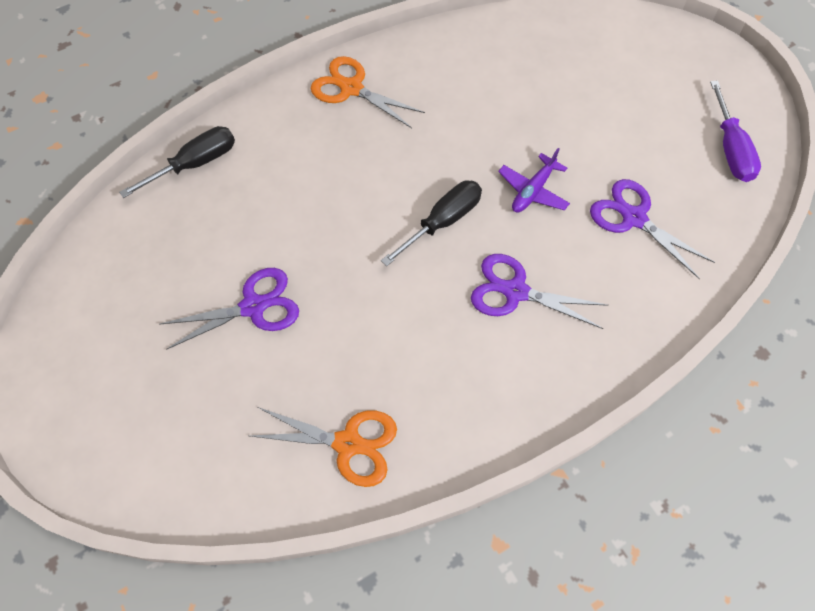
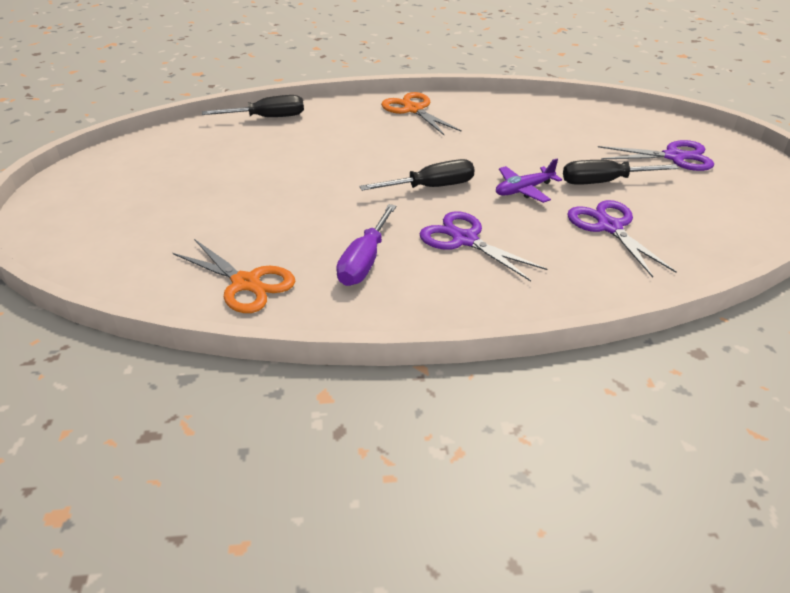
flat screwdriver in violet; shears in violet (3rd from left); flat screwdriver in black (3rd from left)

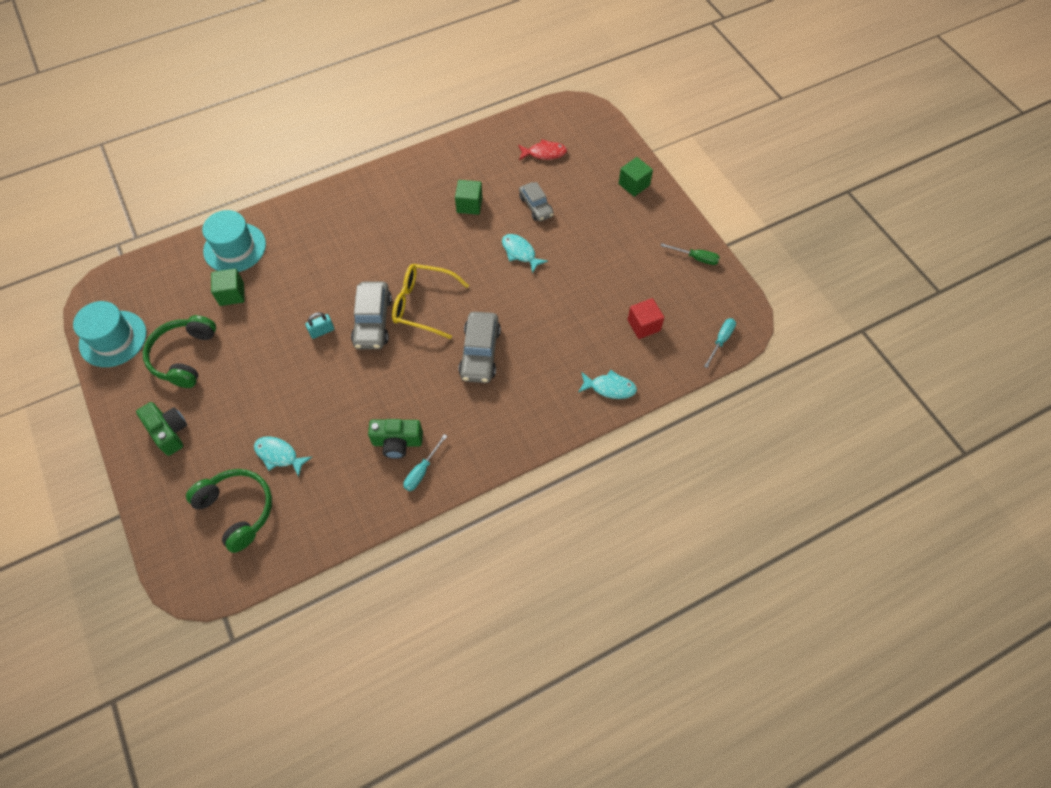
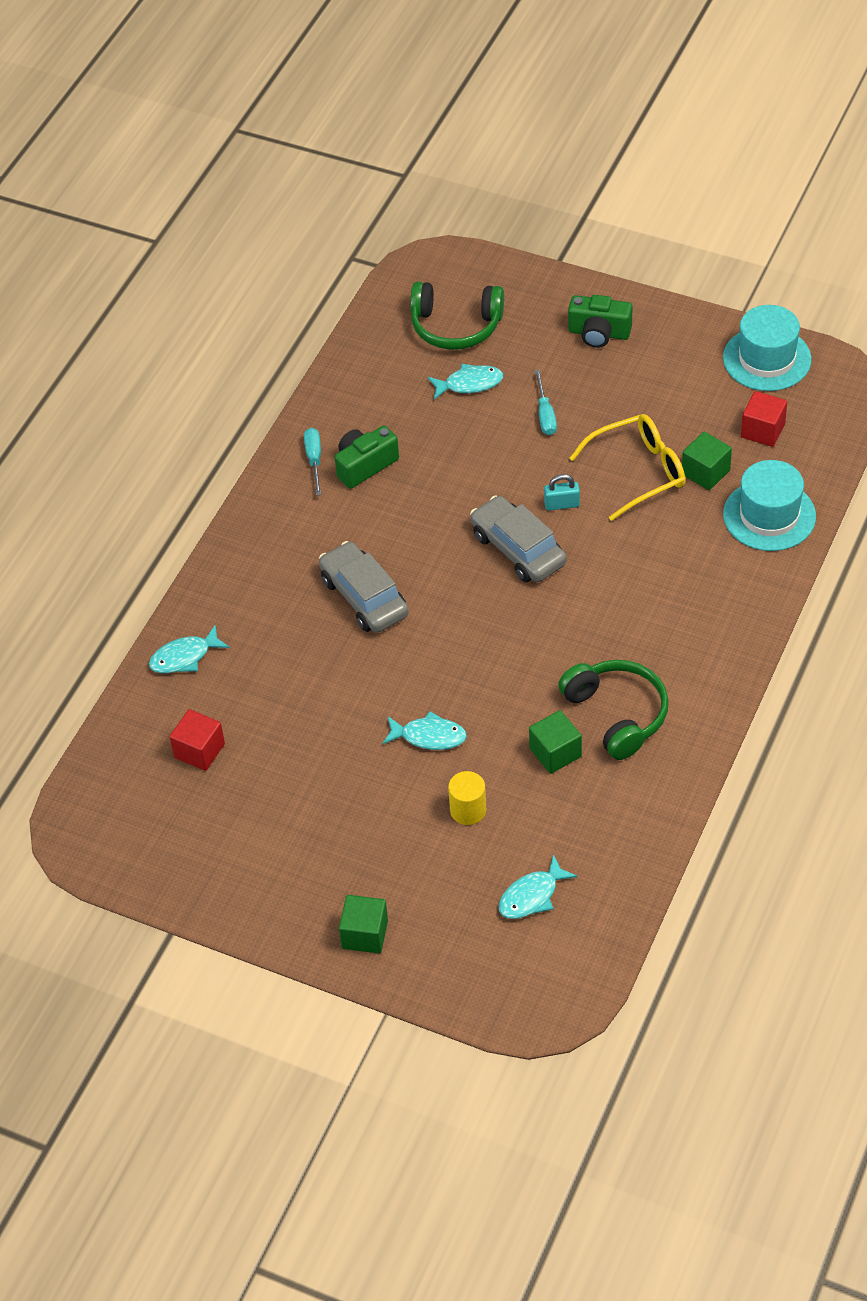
fish in turquoise (4th from left); cylinder in yellow; flat screwdriver in leaf-green; eyeglasses in yellow; padlock in turquoise; headphones in leaf-green (2nd from left); flat screwdriver in turquoise (2nd from left); cube in red (2nd from left)

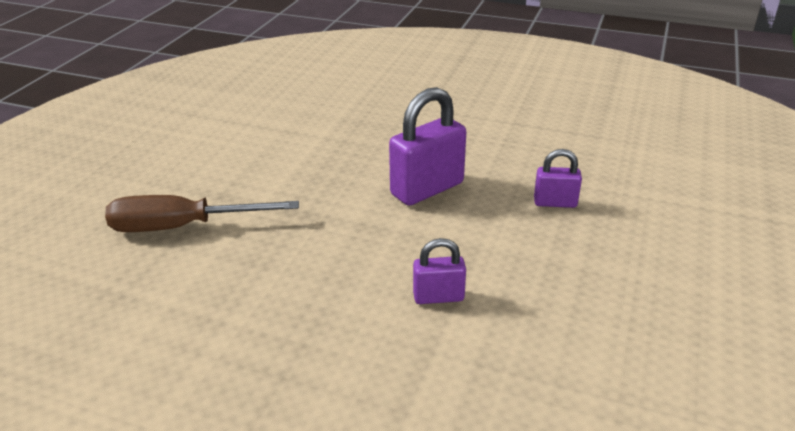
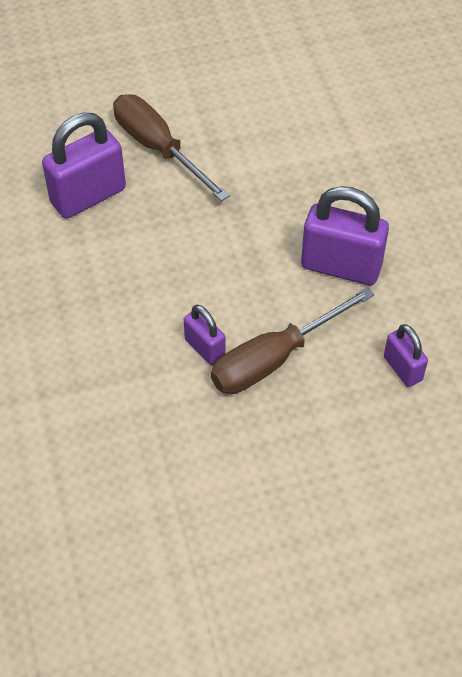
padlock in violet (1st from left); flat screwdriver in brown (2nd from left)

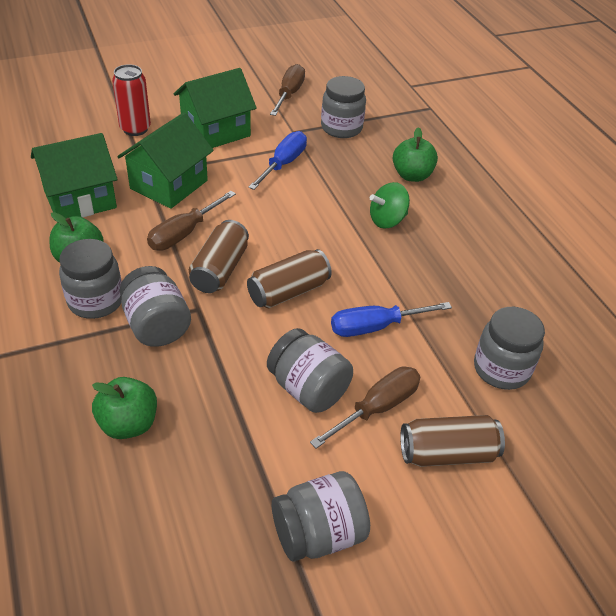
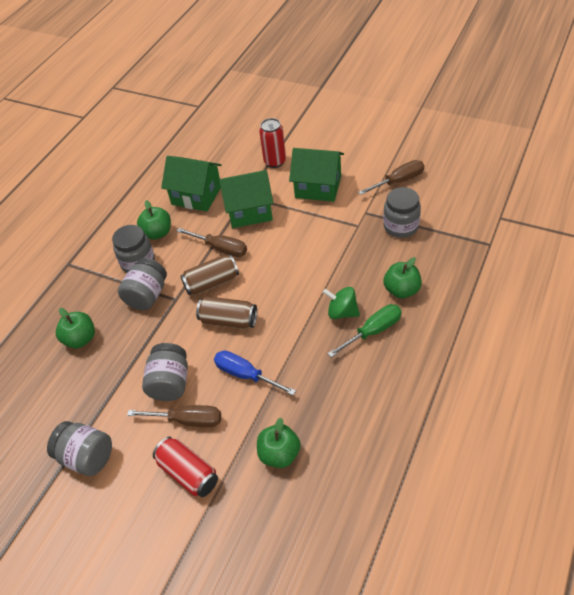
flat screwdriver in royal blue (1st from left in the first image); flat screwdriver in brown (2nd from left); toy apple in leaf-green (3rd from left); tin in red (1st from left); flat screwdriver in leaf-green

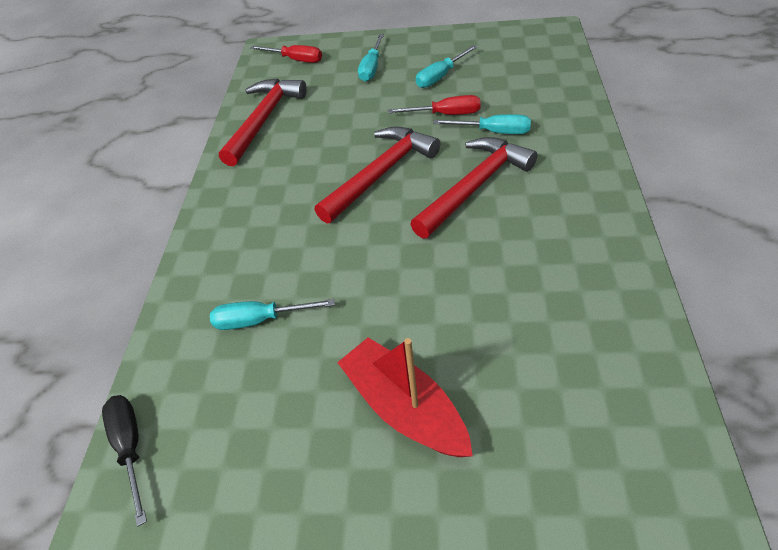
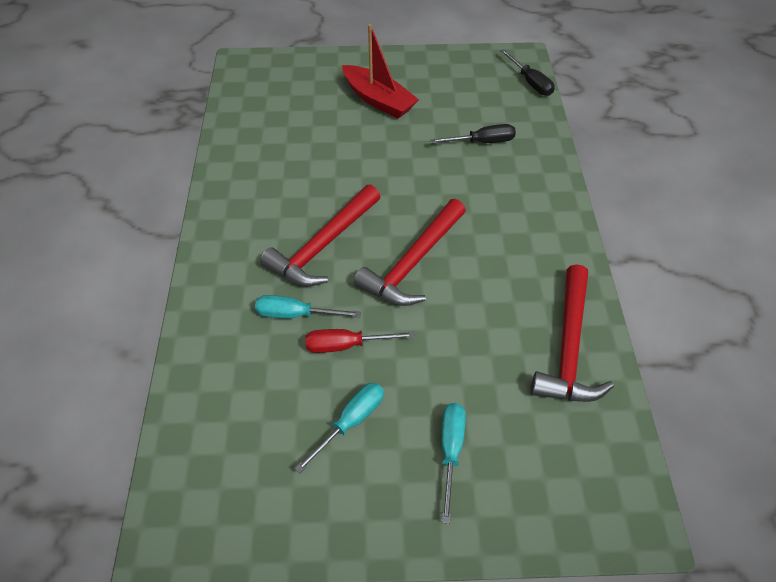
flat screwdriver in red (1st from left in the first image); flat screwdriver in black (1st from left)

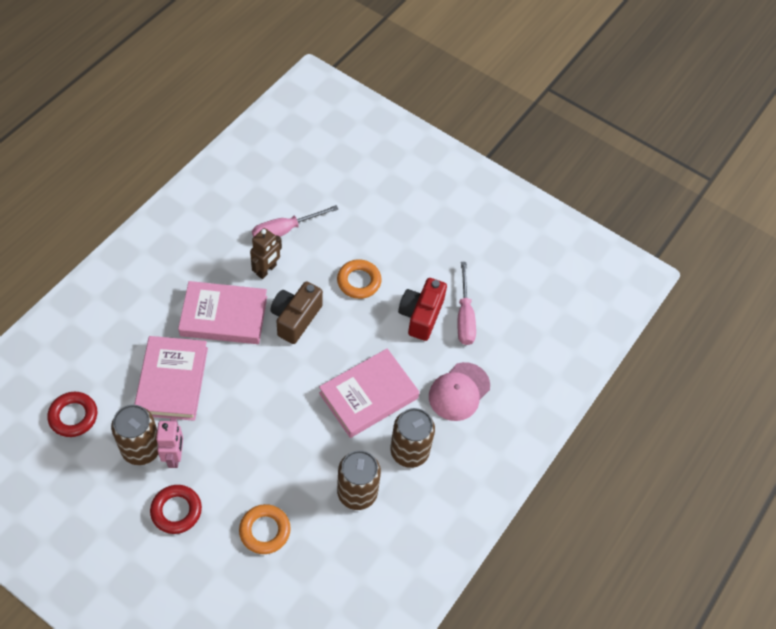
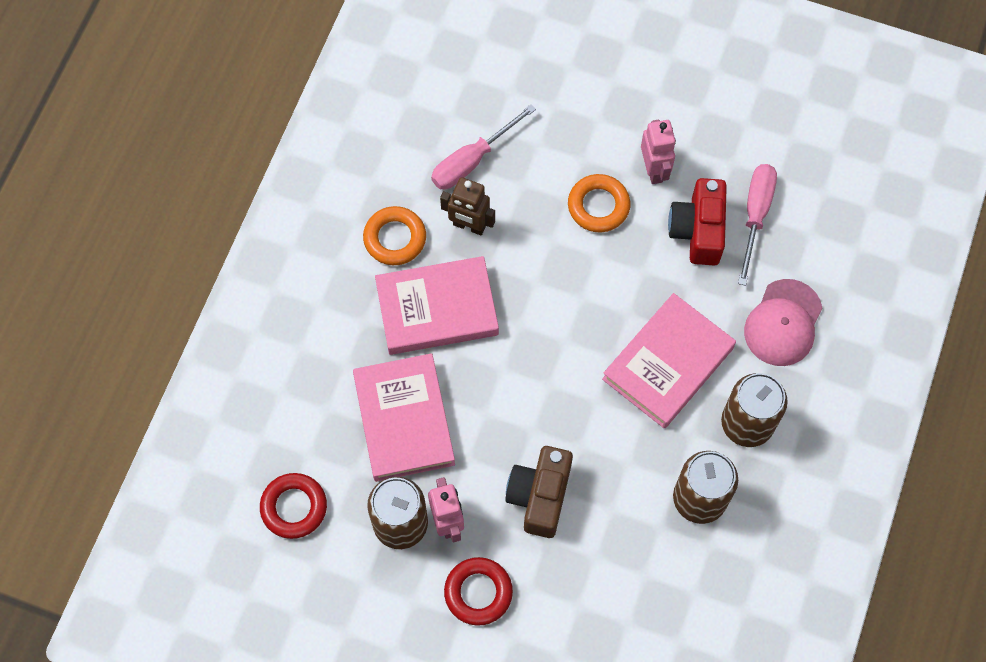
toy robot in brown; flat screwdriver in rose-pink (2nd from left); camera in brown; torus in orange-coloured (1st from left); toy robot in rose-pink (2nd from left)

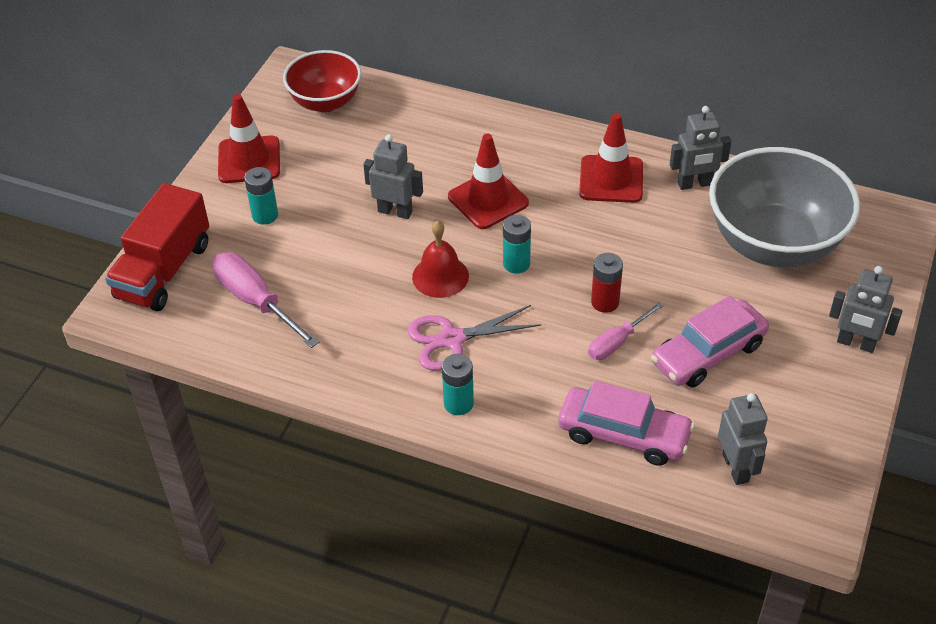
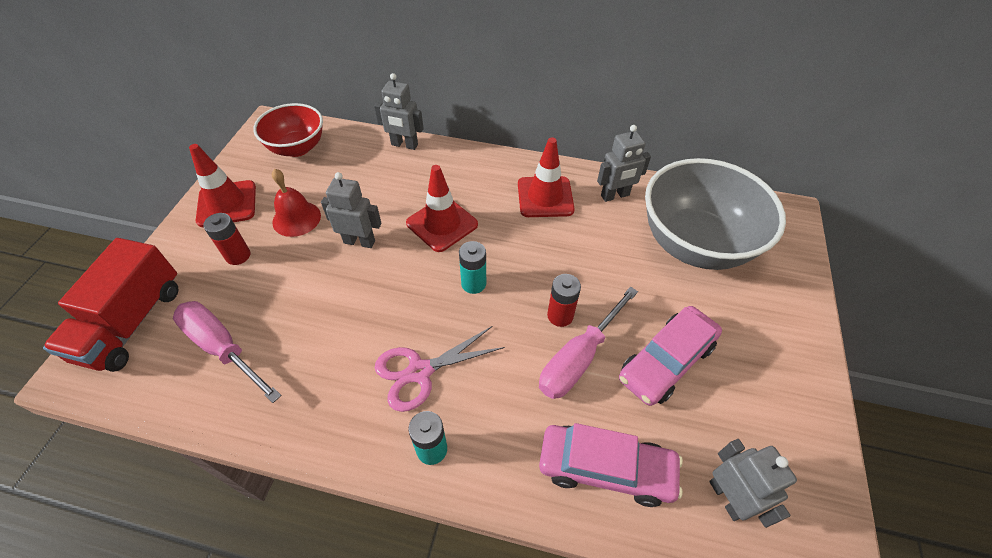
power cell in red (1st from left); school bell in red; toy robot in ash-grey (2nd from left); flat screwdriver in rose-pink (2nd from left)

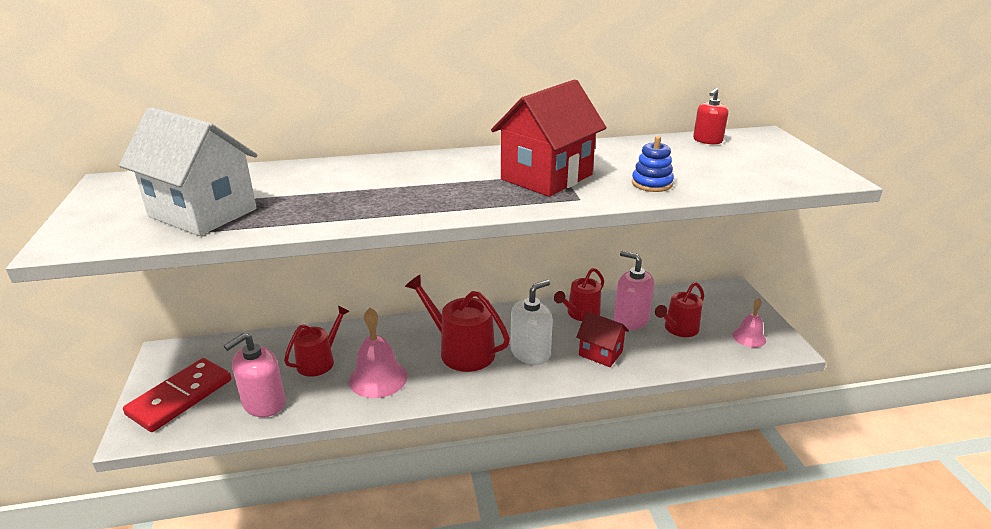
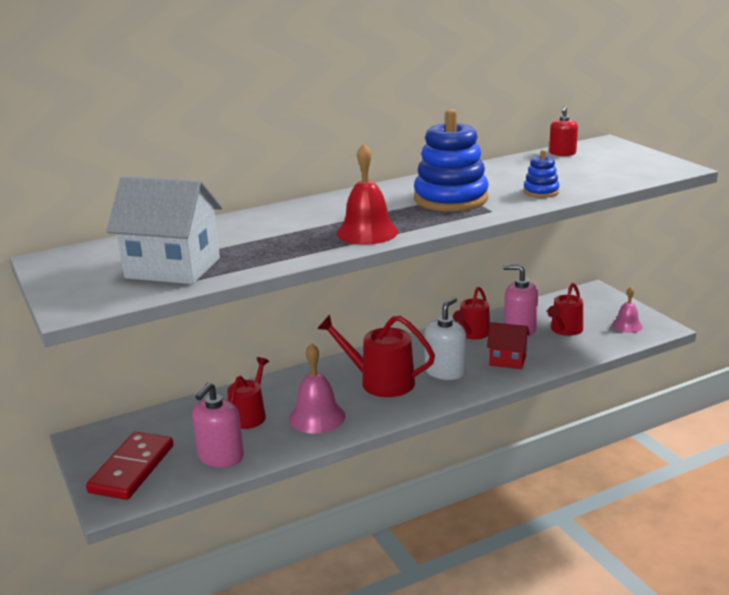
stacking toy in royal blue (1st from left); school bell in red

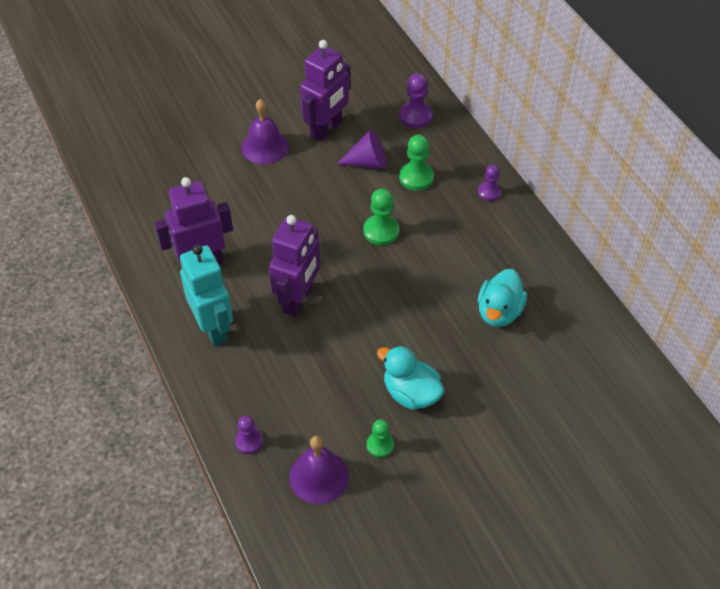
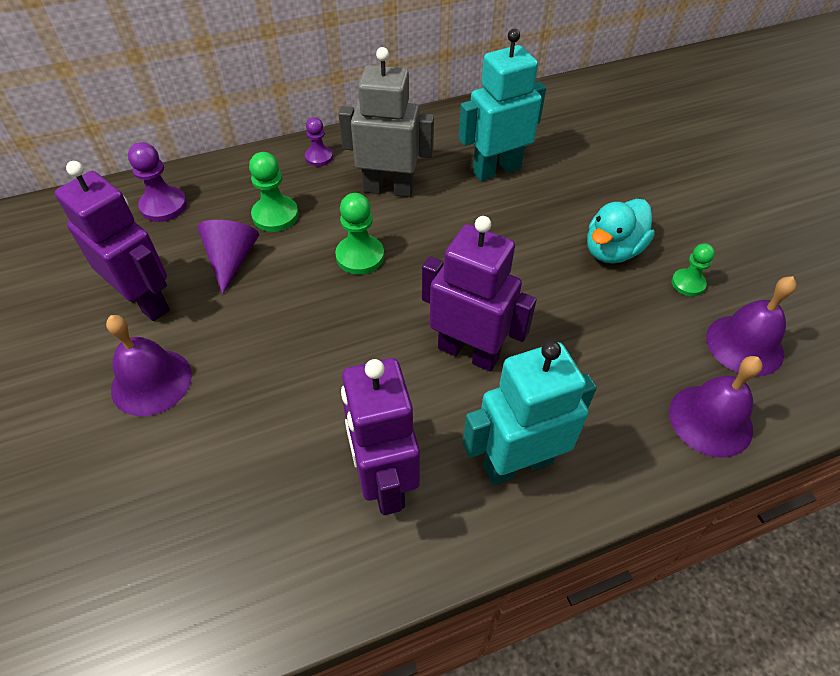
toy robot in turquoise (1st from left); school bell in violet (2nd from left); toy robot in ash-grey

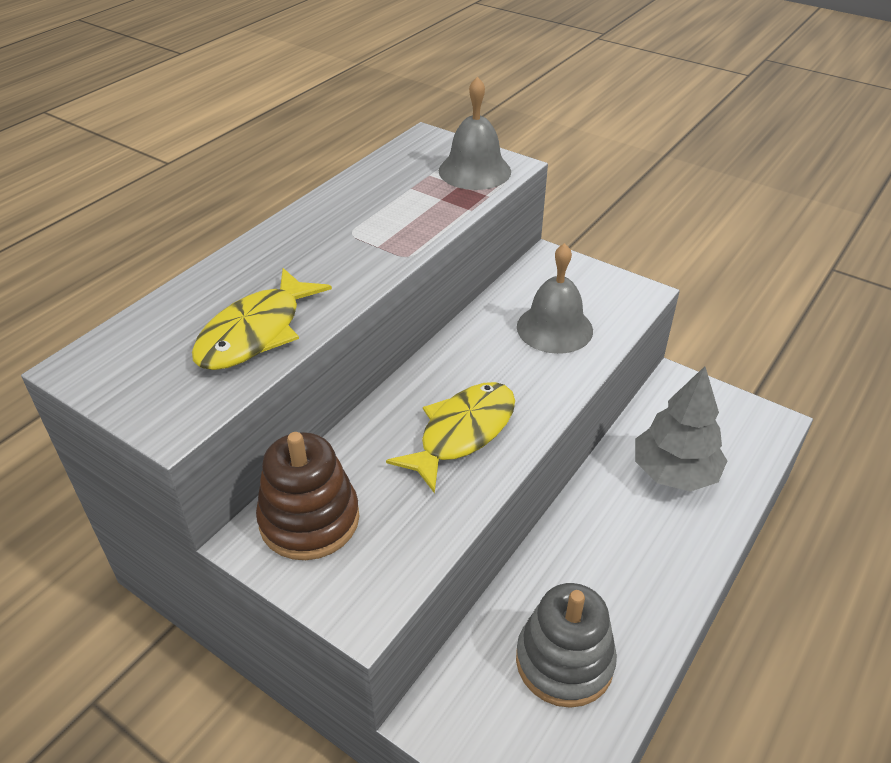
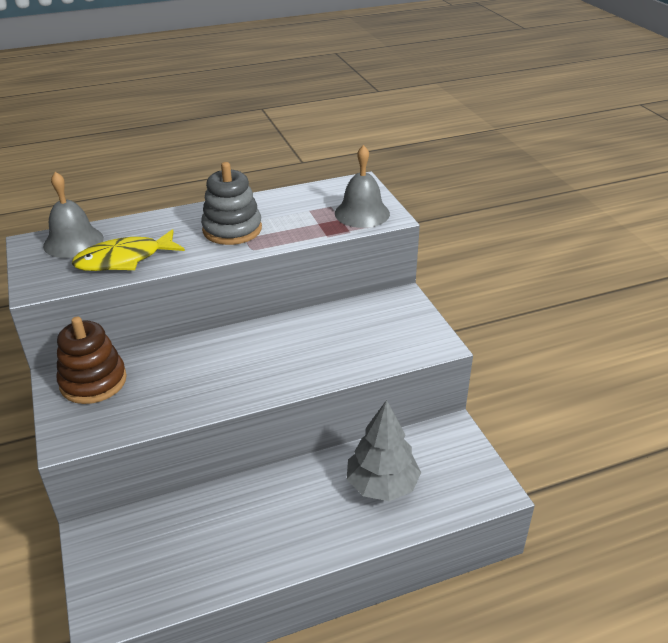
school bell in ash-grey (1st from left); fish in yellow (2nd from left in the first image); stacking toy in ash-grey

